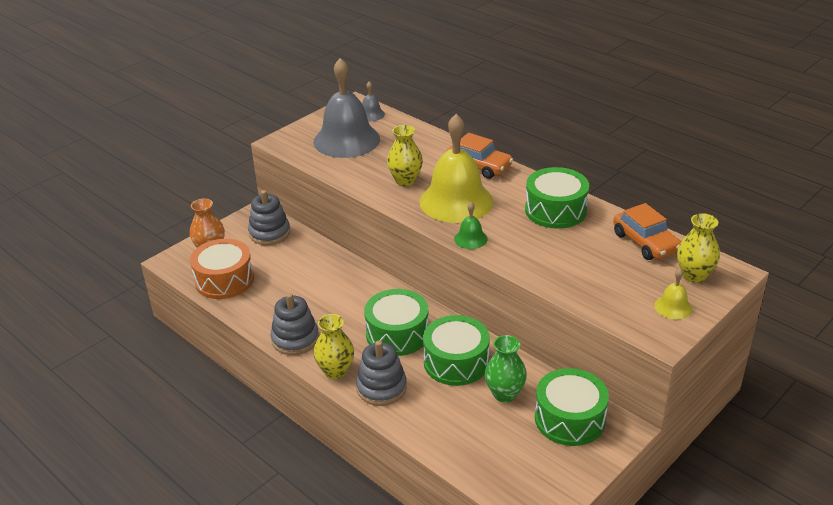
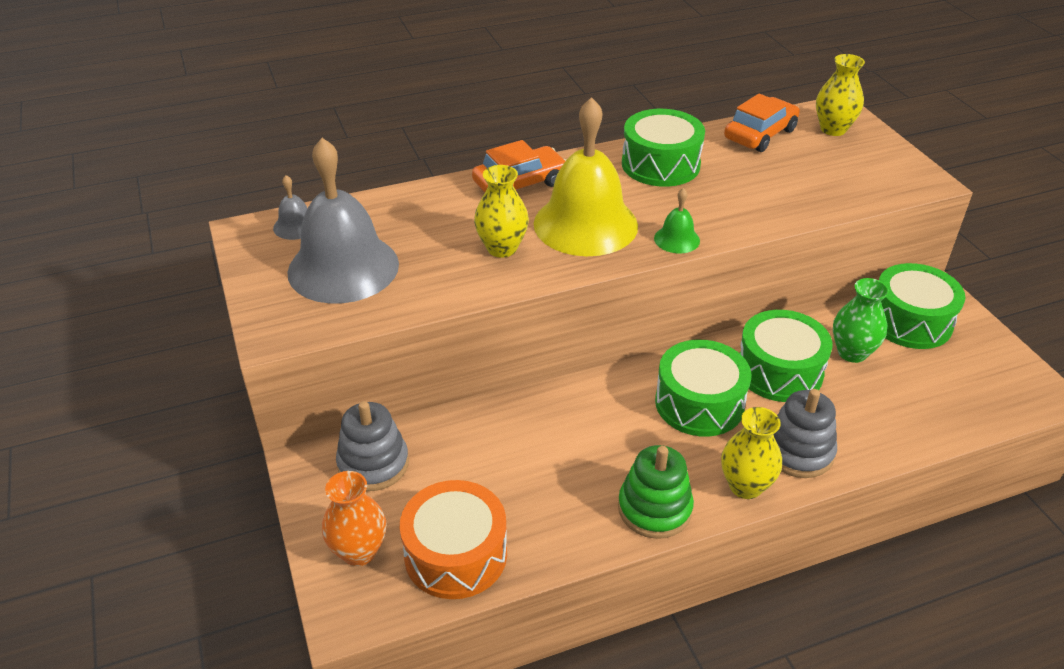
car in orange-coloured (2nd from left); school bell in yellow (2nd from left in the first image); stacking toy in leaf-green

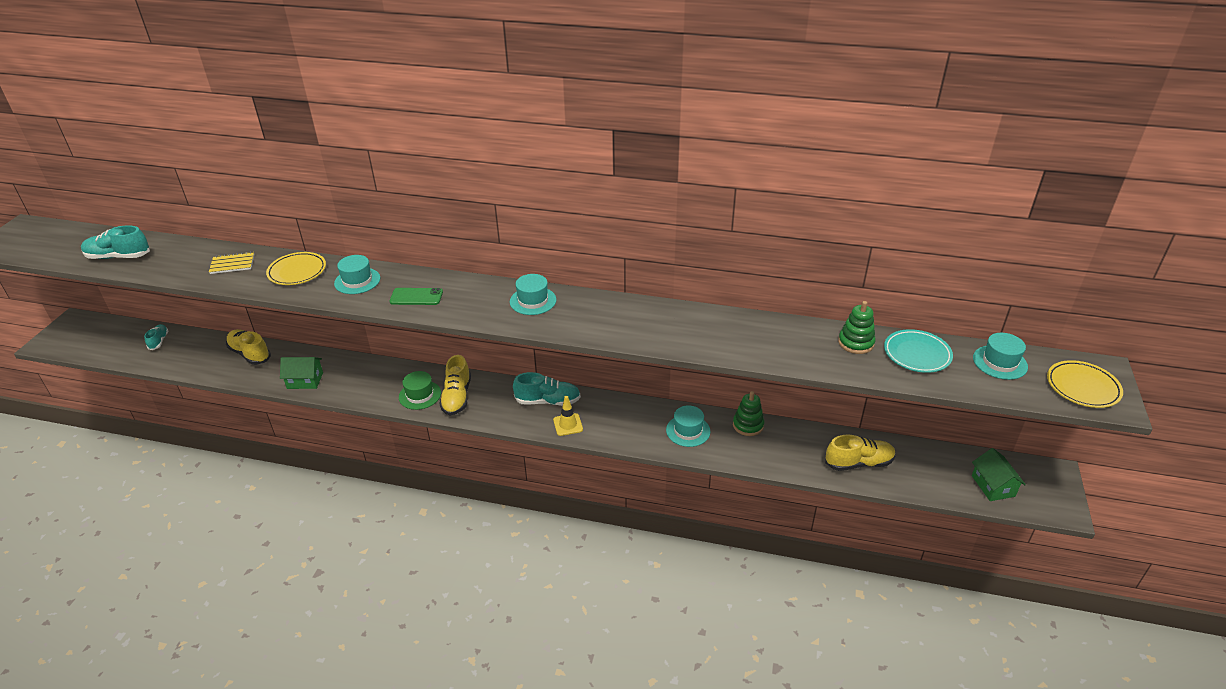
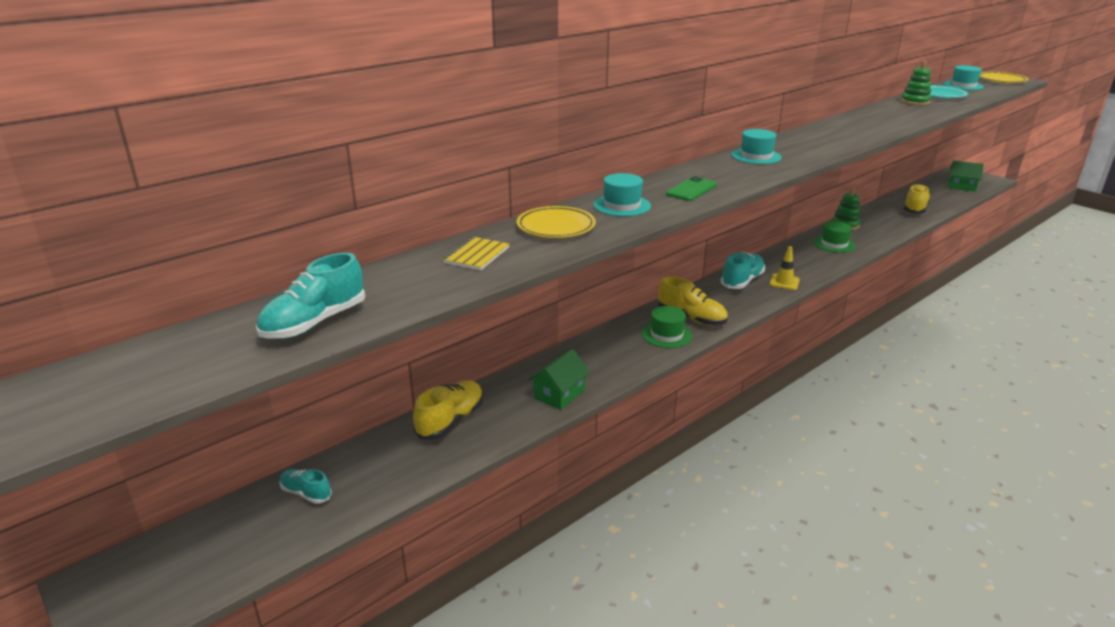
shoe in yellow (1st from left); tall hat in leaf-green (2nd from left)

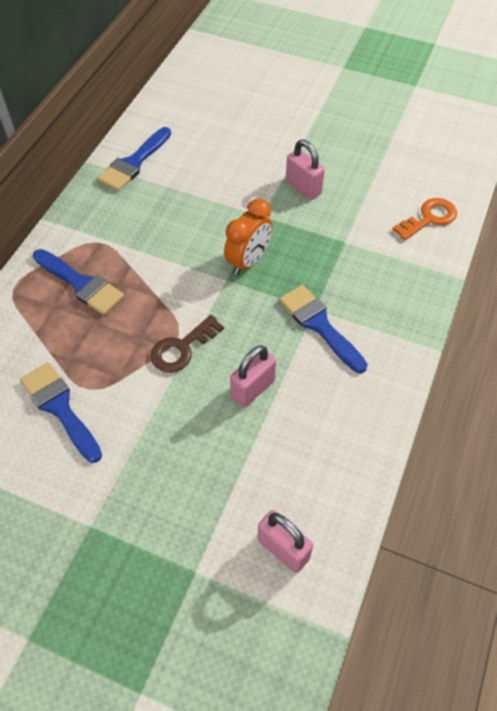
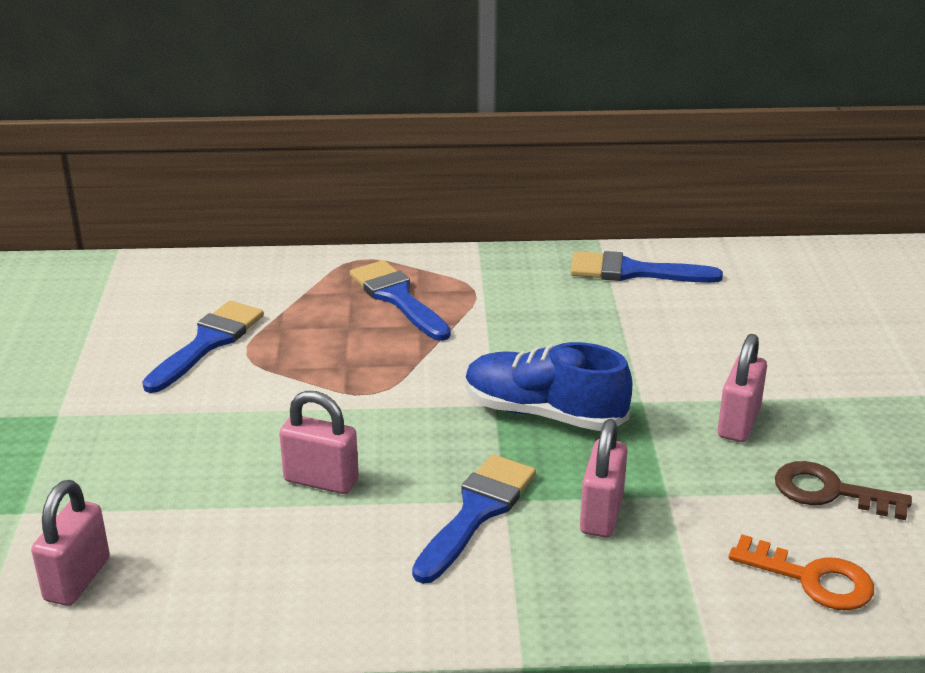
shoe in royal blue; paintbrush in royal blue (2nd from left); latchkey in brown; padlock in rose-pink (3rd from left)

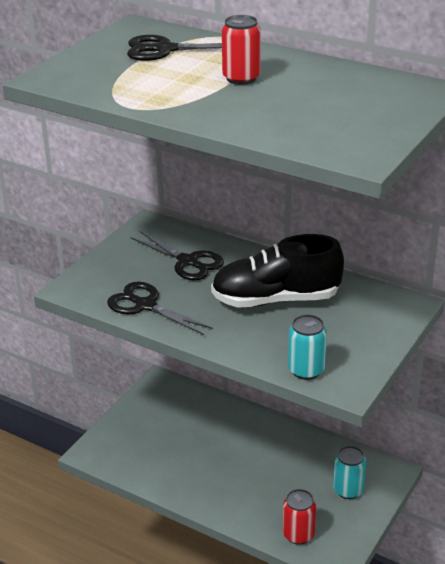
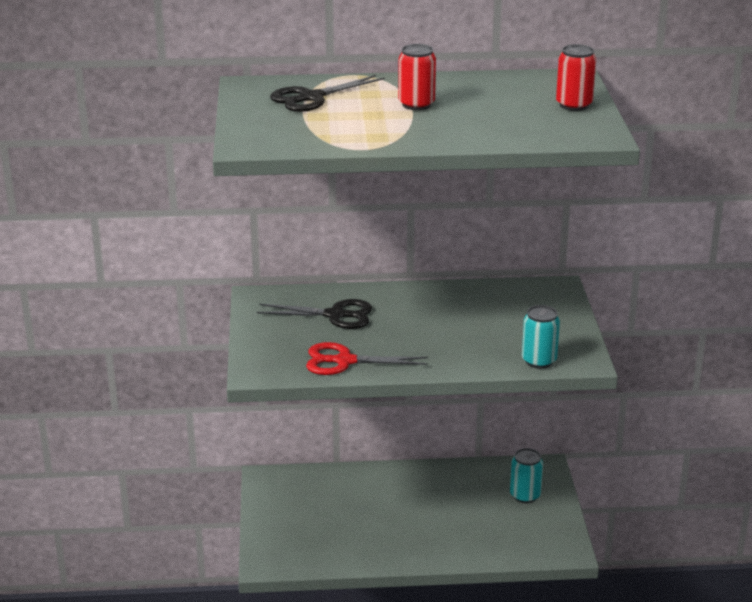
shoe in black; shears in red; tin in red (2nd from left)

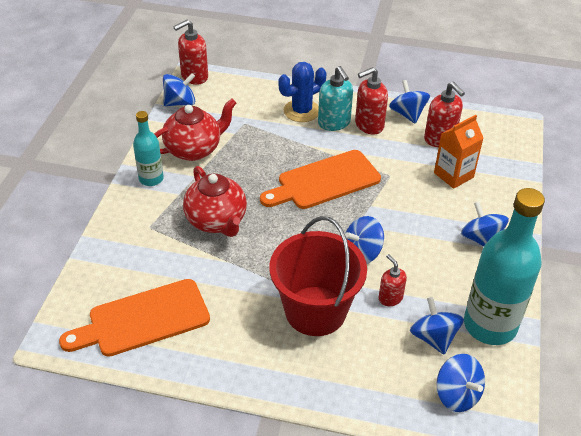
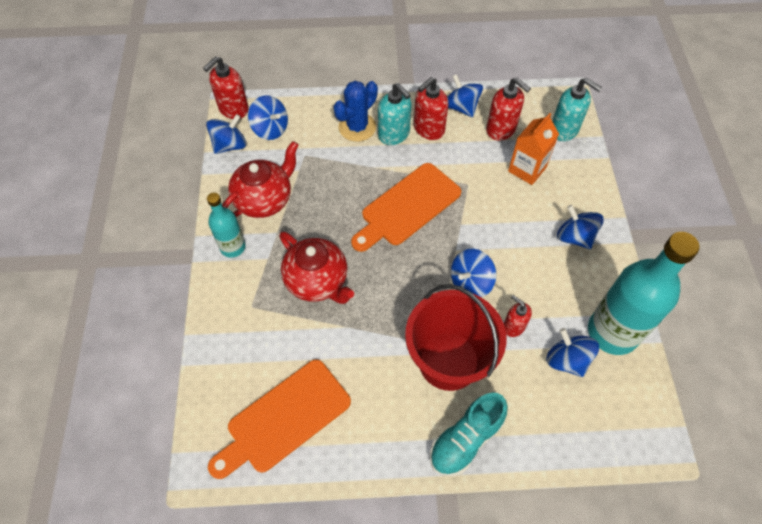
whirligig in royal blue (2nd from left); pump bottle in turquoise (2nd from left); shoe in turquoise

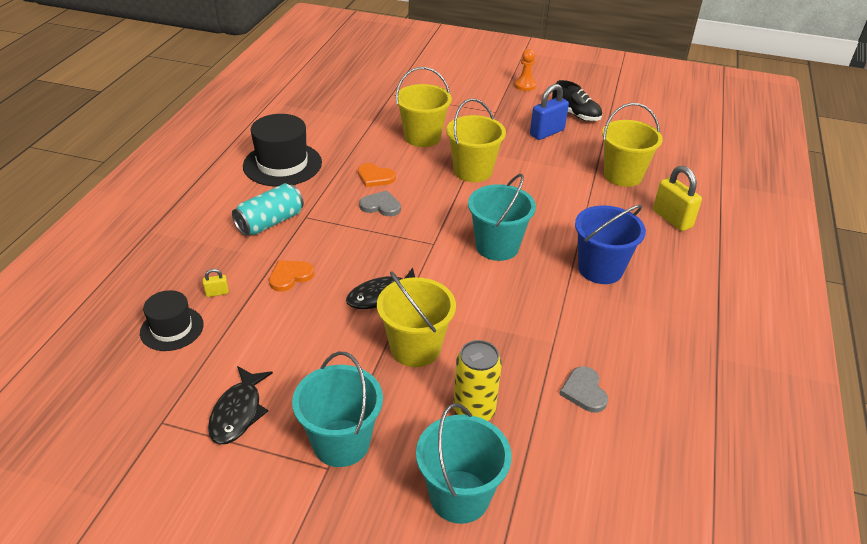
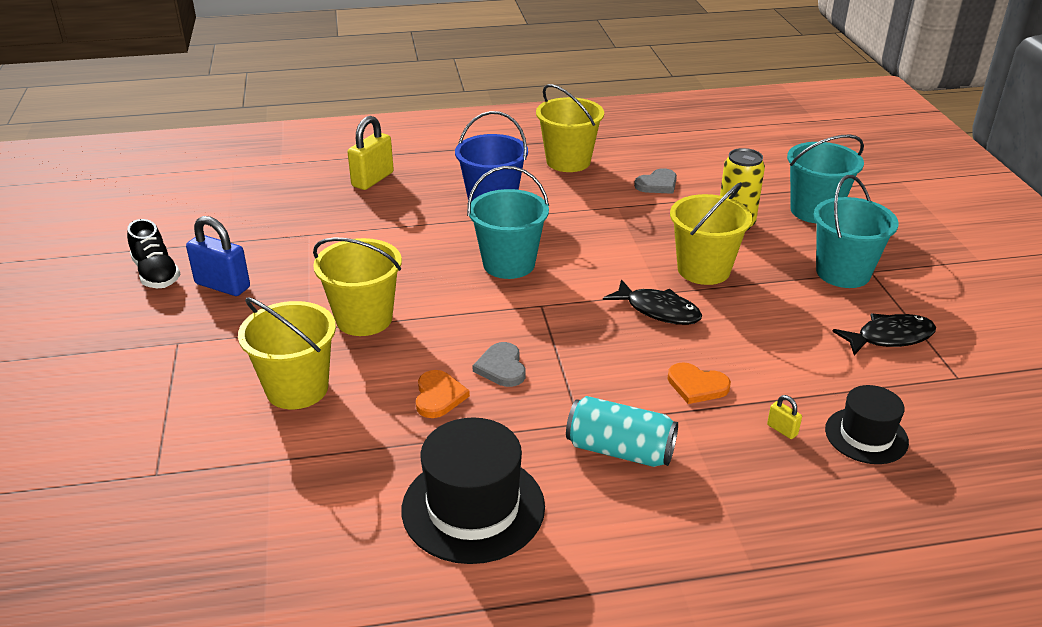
pawn in orange-coloured; shoe in black; sand bucket in yellow (3rd from left)

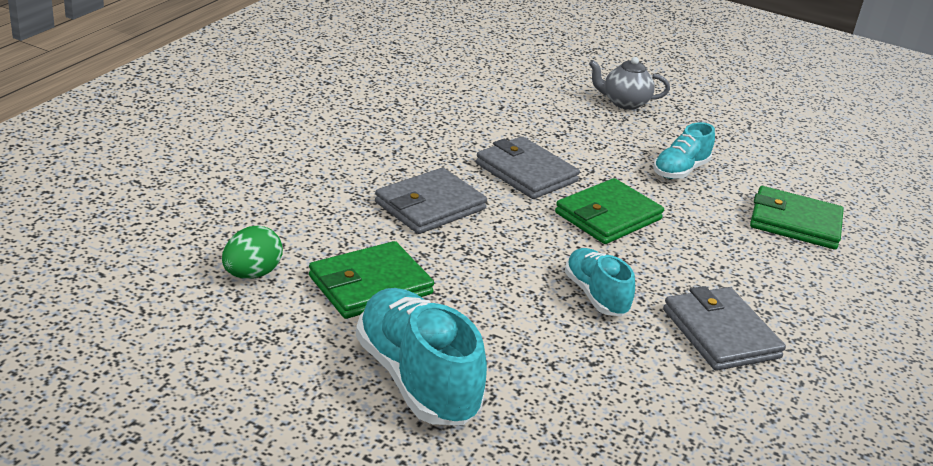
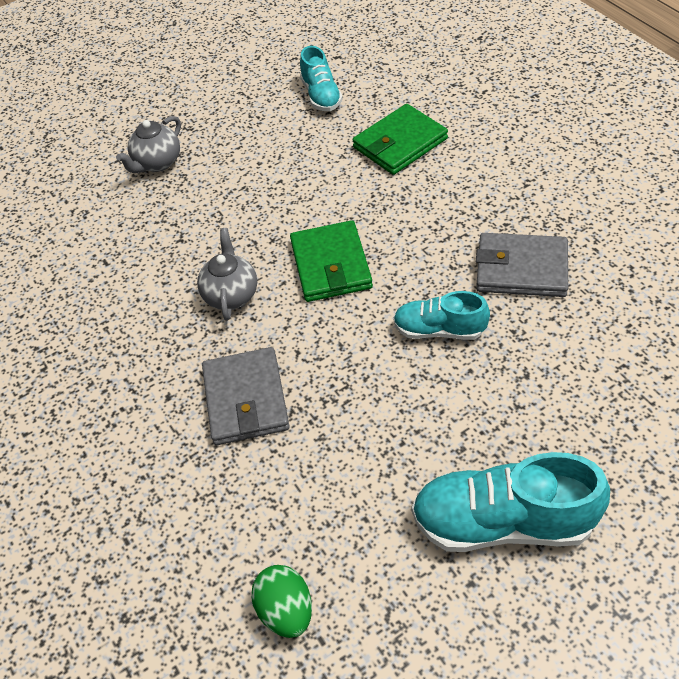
shoe in turquoise (1st from left); tea pot in ash-grey (2nd from left); card wallet in leaf-green (1st from left in the first image)

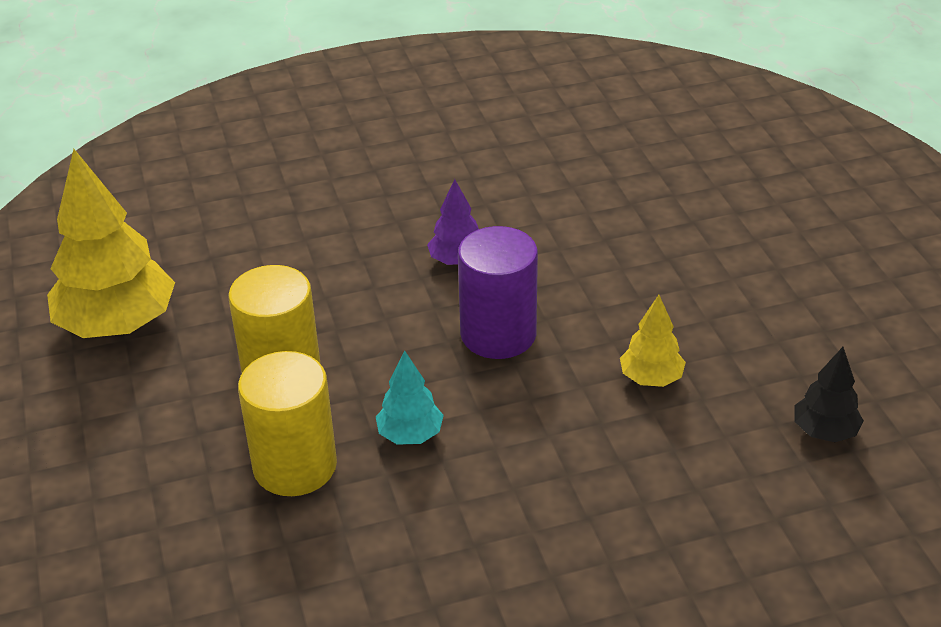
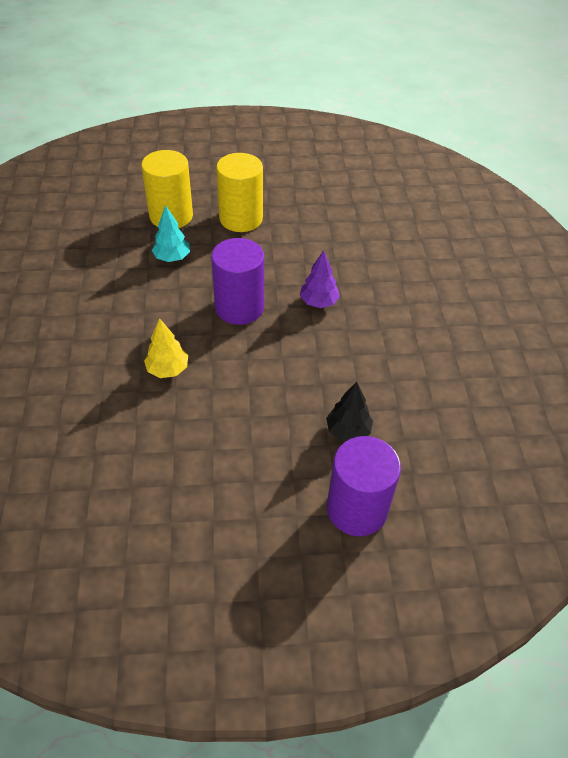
tree in yellow (1st from left in the first image); tree in black; cylinder in violet (2nd from left)

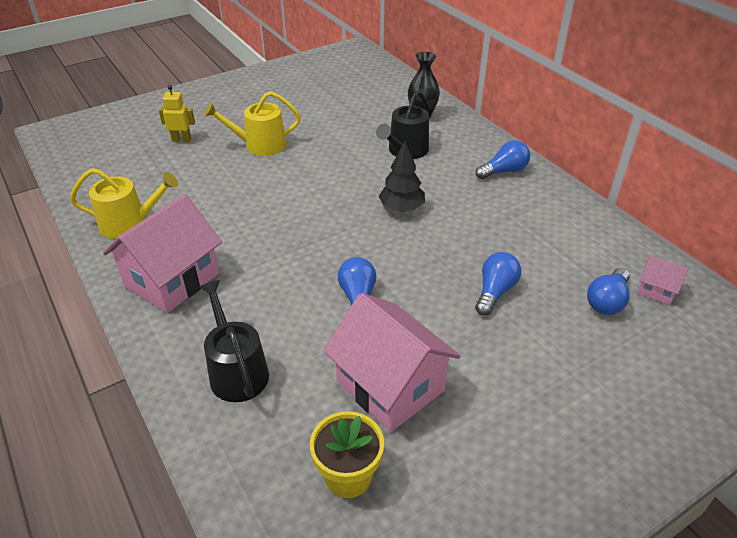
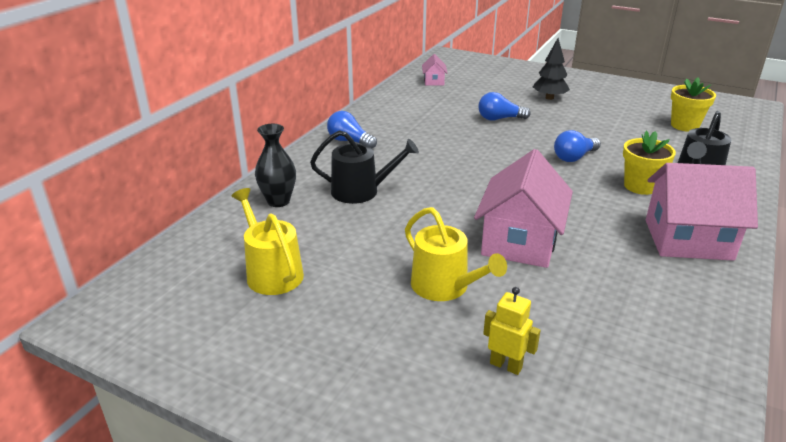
toy robot in yellow; tree in black; watering can in yellow (1st from left); lightbulb in royal blue (4th from left in the first image); toy house in rose-pink (2nd from left); plant pot in yellow (1st from left)

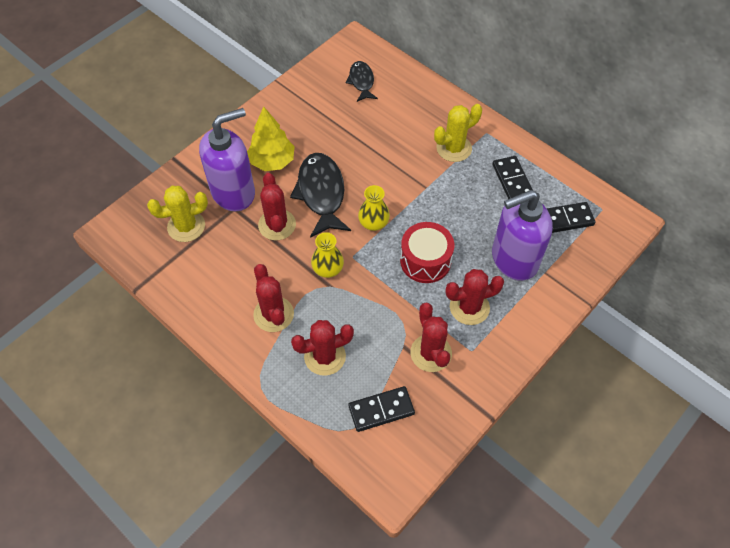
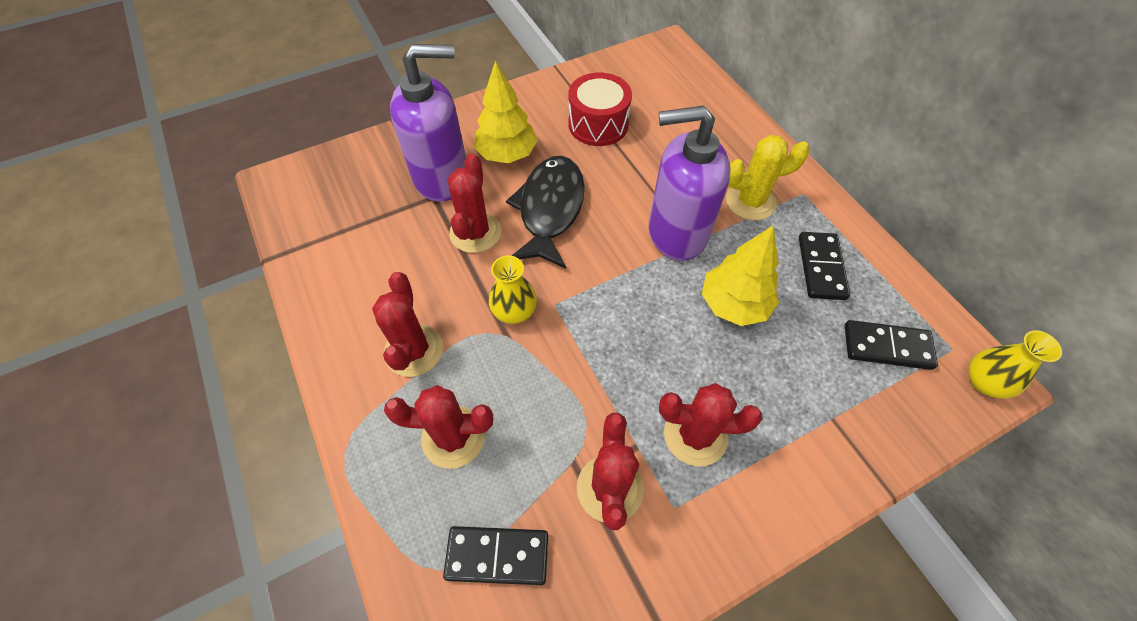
fish in black (2nd from left in the first image); tall vase in yellow (2nd from left); prickly plant in yellow (1st from left in the first image); pump bottle in violet (2nd from left); snare drum in red; tree in yellow (2nd from left)

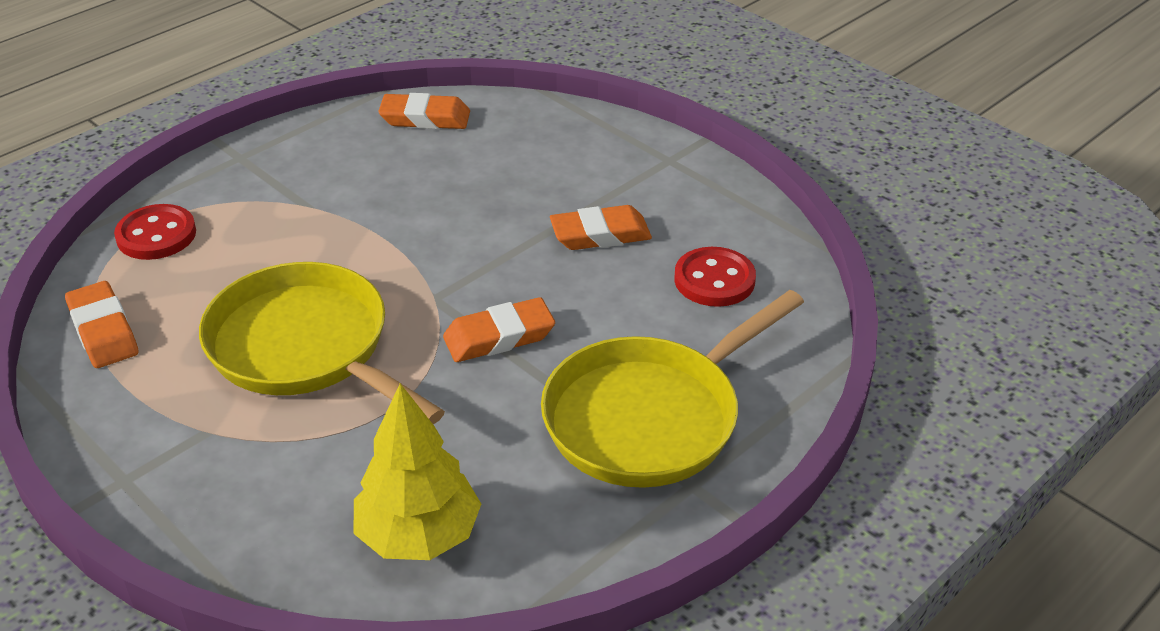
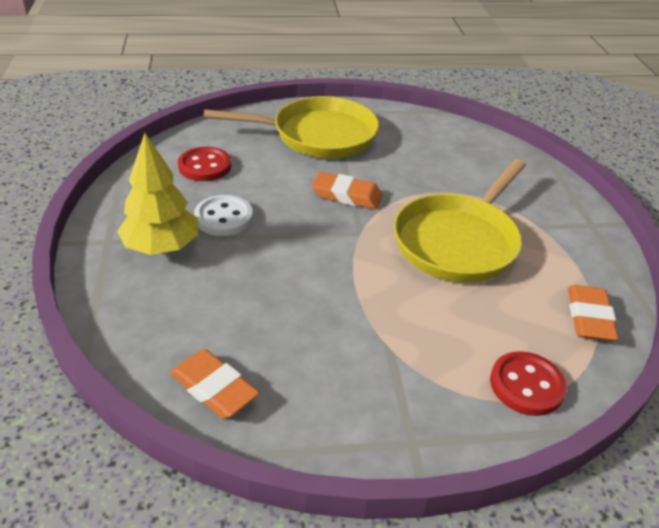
sewing button in snow-white; frying pan in yellow (2nd from left); tree in yellow

